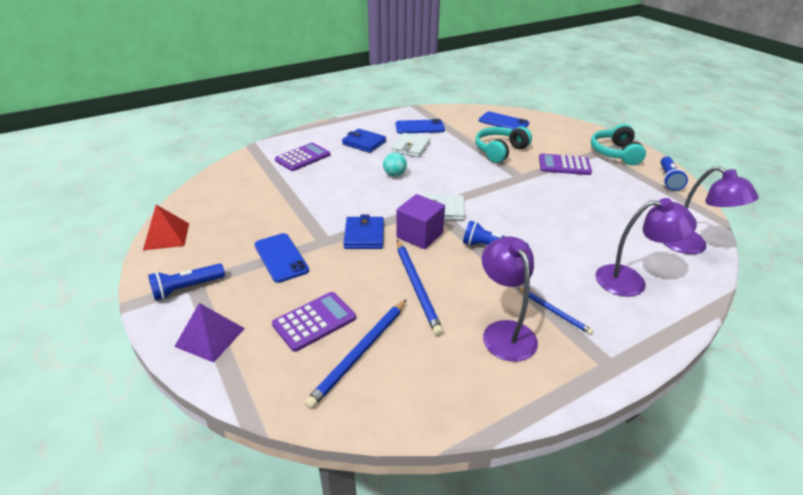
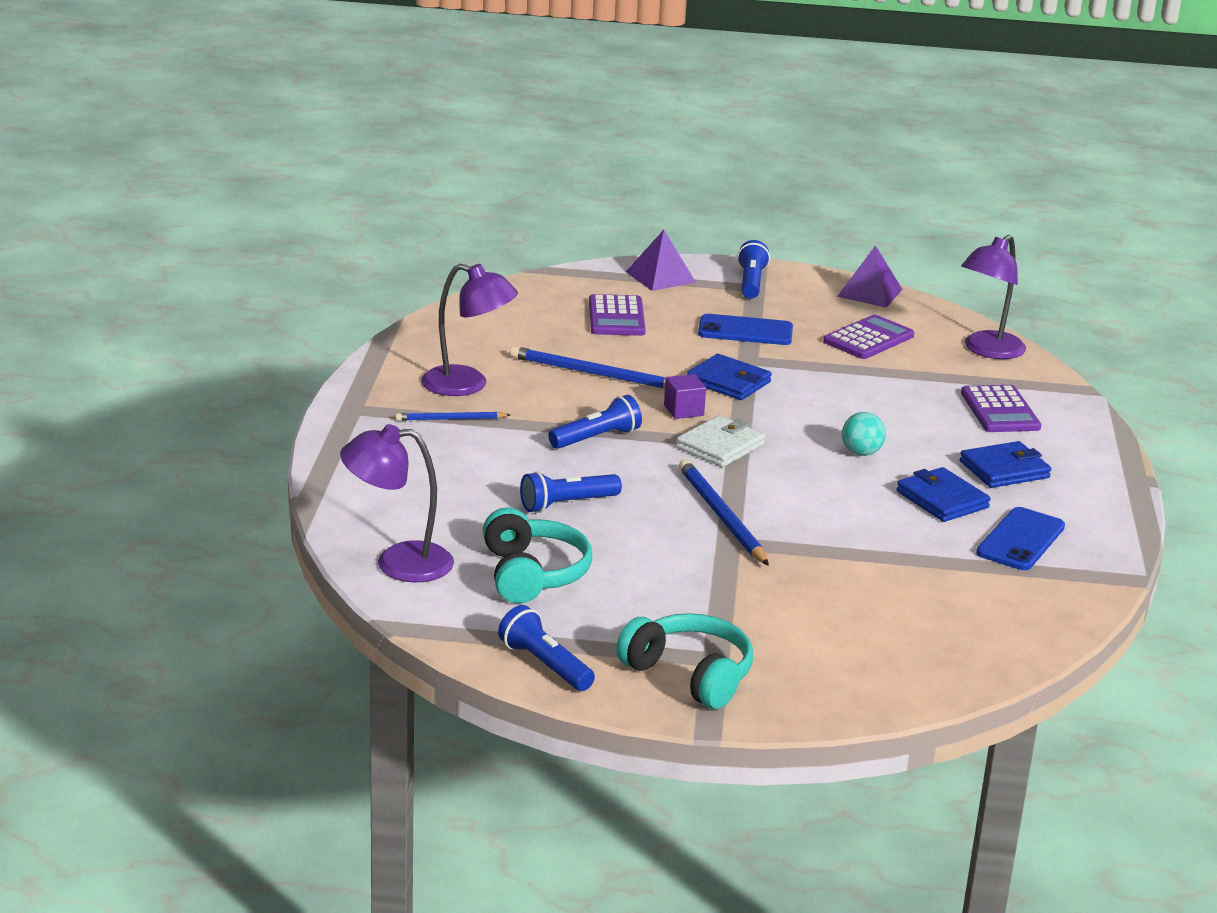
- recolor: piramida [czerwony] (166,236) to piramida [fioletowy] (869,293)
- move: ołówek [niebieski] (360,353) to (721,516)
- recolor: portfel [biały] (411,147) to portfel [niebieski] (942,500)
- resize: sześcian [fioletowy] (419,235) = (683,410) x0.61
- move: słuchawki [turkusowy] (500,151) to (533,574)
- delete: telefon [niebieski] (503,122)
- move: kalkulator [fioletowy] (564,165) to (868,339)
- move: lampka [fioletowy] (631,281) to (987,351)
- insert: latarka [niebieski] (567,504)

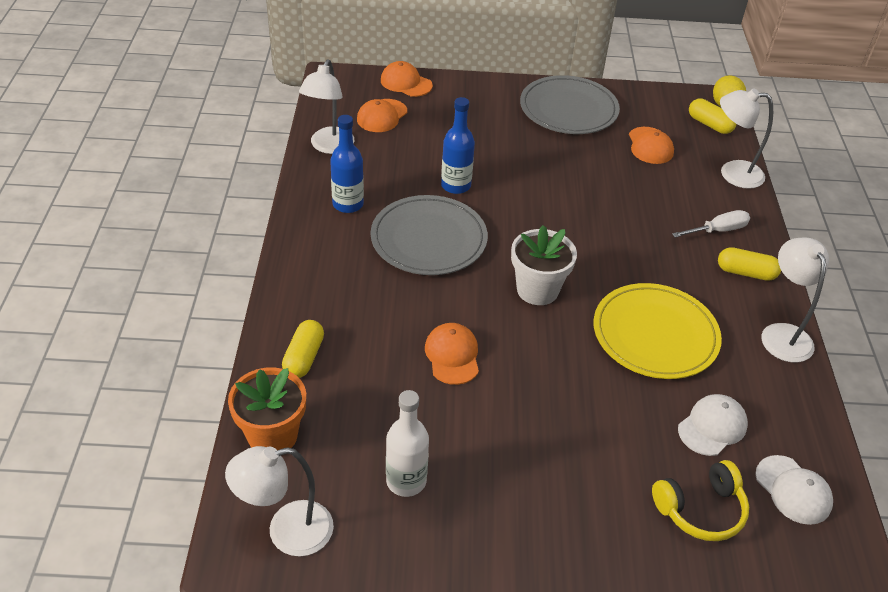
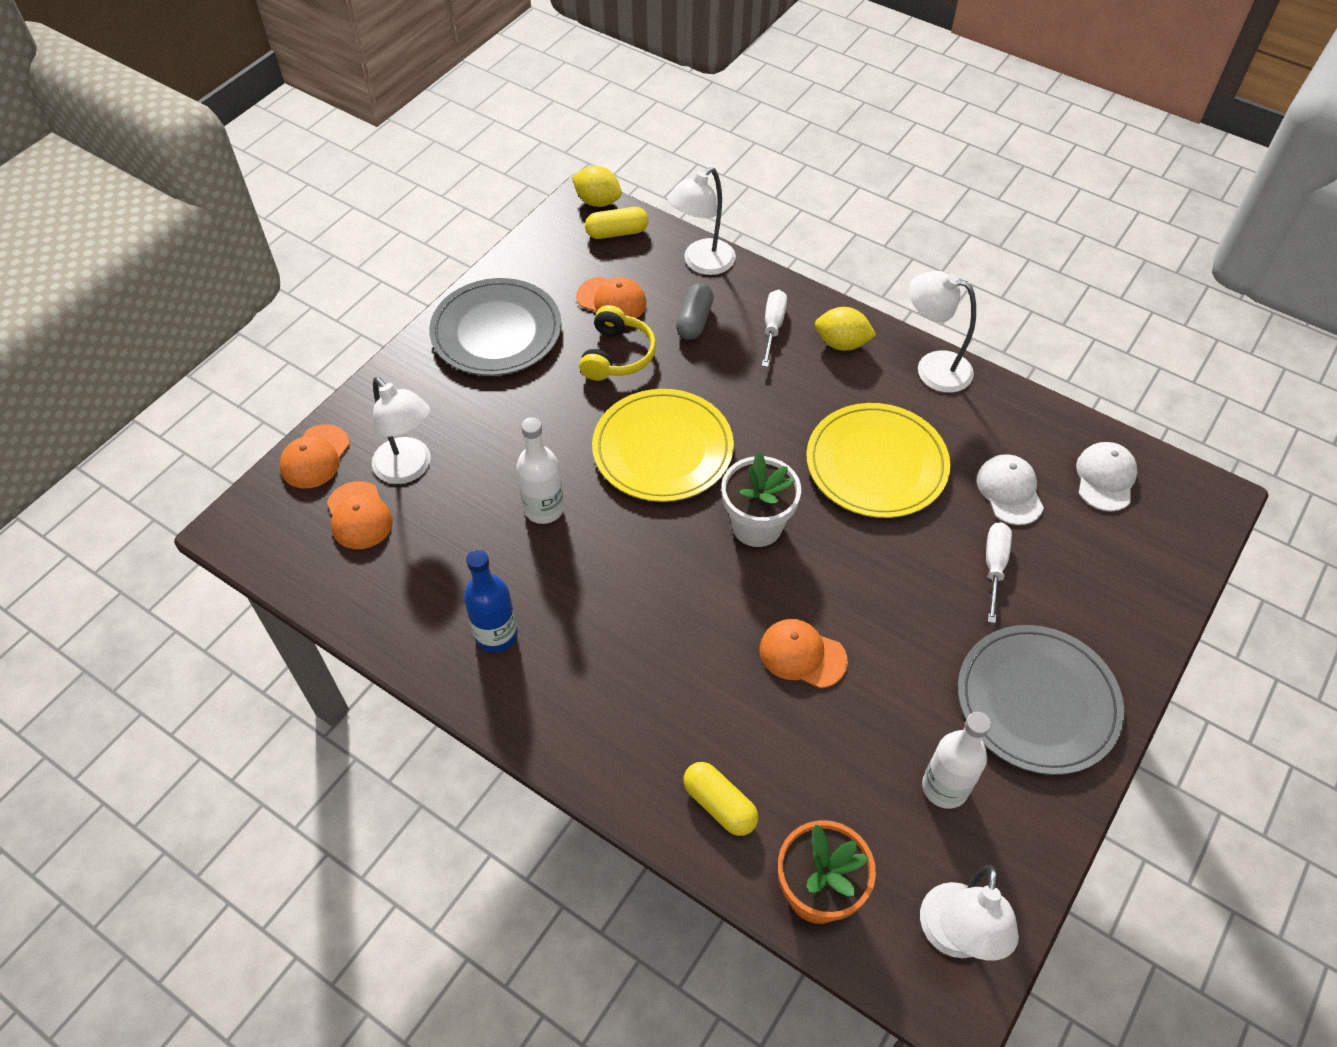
- move: lampka [biały] (329,146) to (409,469)
- move: talerz [szary] (428,239) to (1037,701)
- rotate: czapka [pomarańczowy] (406,83) = (315,457) 45 degrees counterclockwise
- recolor: butelka [niebieski] (455,185) to butelka [biały] (544,509)
- move: słuchawki [żółty] (701,510) to (617,355)
- replace: kapsułka [żółty] (746,272) to cytryna [żółty] (841,343)
- rotate: czapka [biały] (793,490) = (1105,478) 75 degrees counterclockwise
- insert: talerz [żółty] (662,449)
- insert: kapsułka [szary] (694,321)
- insert: śrubokręt [biały] (994,566)

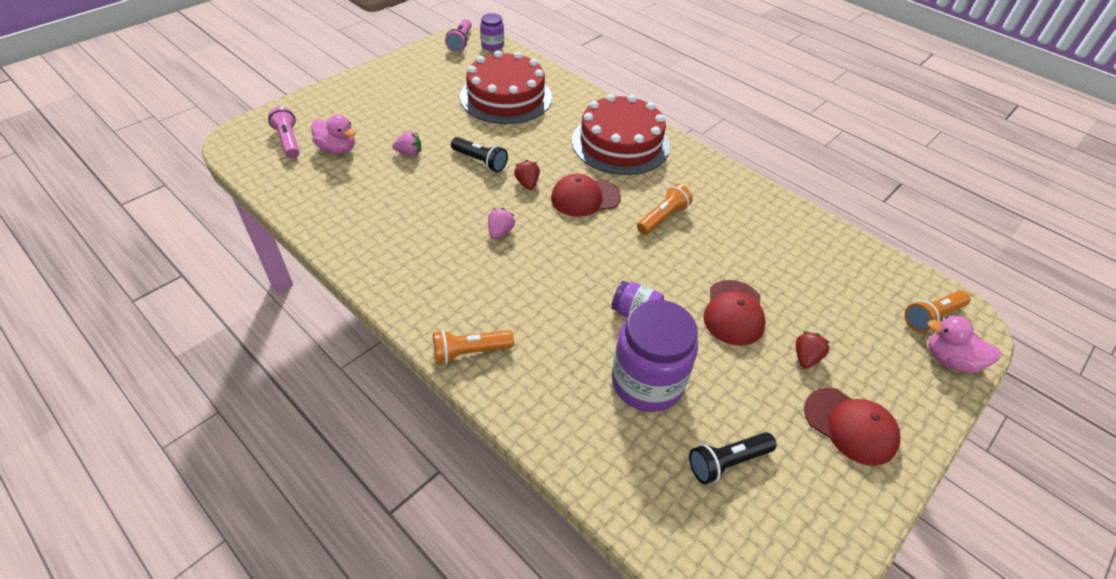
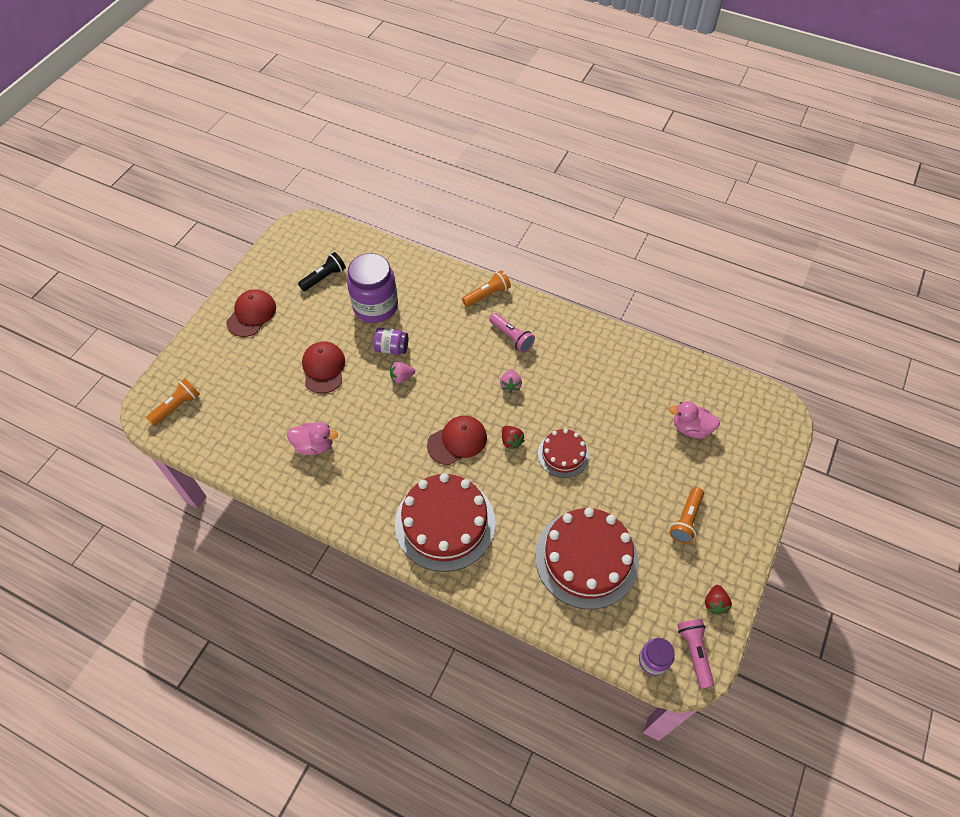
- move: latarka [różowy] (288,141) to (511,337)
- move: truskawka [różowy] (409,153) to (402,377)
- replace: latarka [czarny] (480,161) to tort [czerwony] (563,454)
- move: latarka [pomarańczowy] (663,218) to (686,520)
- move: truskawka [czerwony] (806,357) to (715,603)
- rotate: czapka [czerwony] (850,426) = (251,314) 90 degrees clockwise
- move: kaczka [różowy] (950,360) to (314,445)

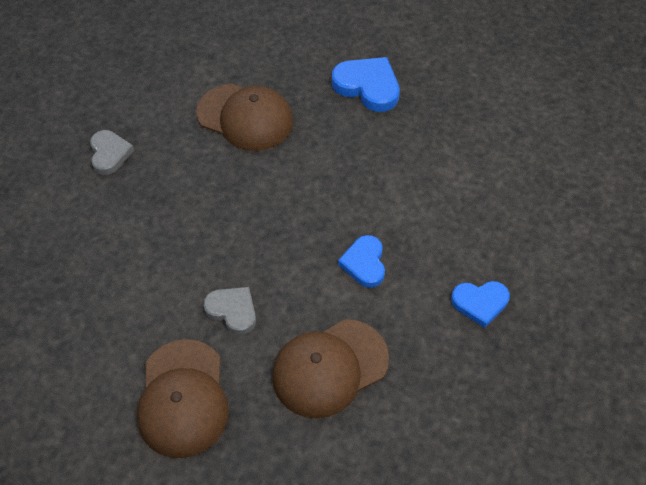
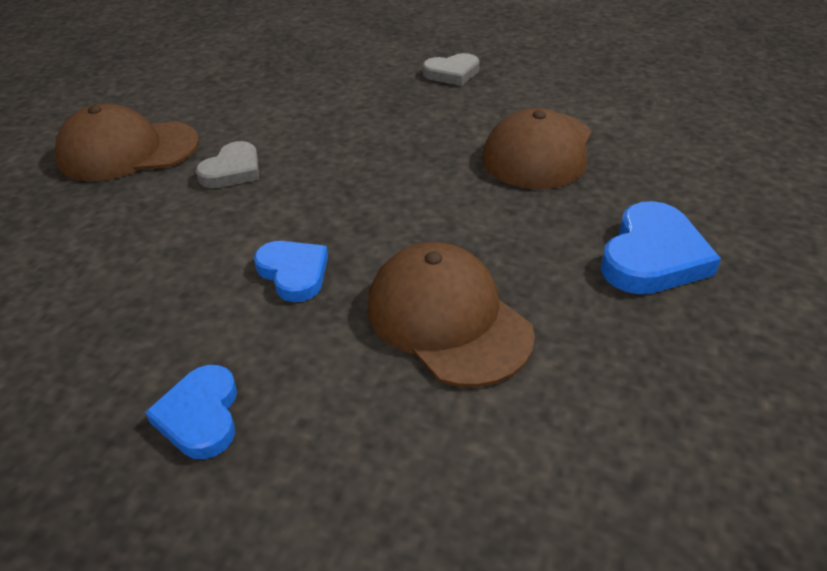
- move: czapka [brązowy] (329,368) to (447,319)
- rotate: serce [niebieski] (364,263) = (294,273) 60 degrees clockwise

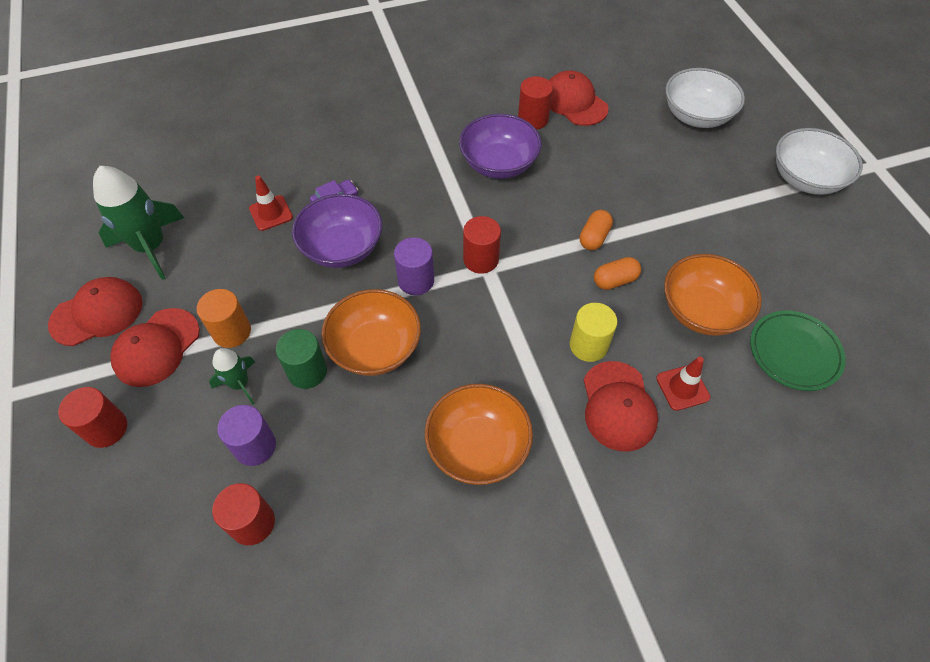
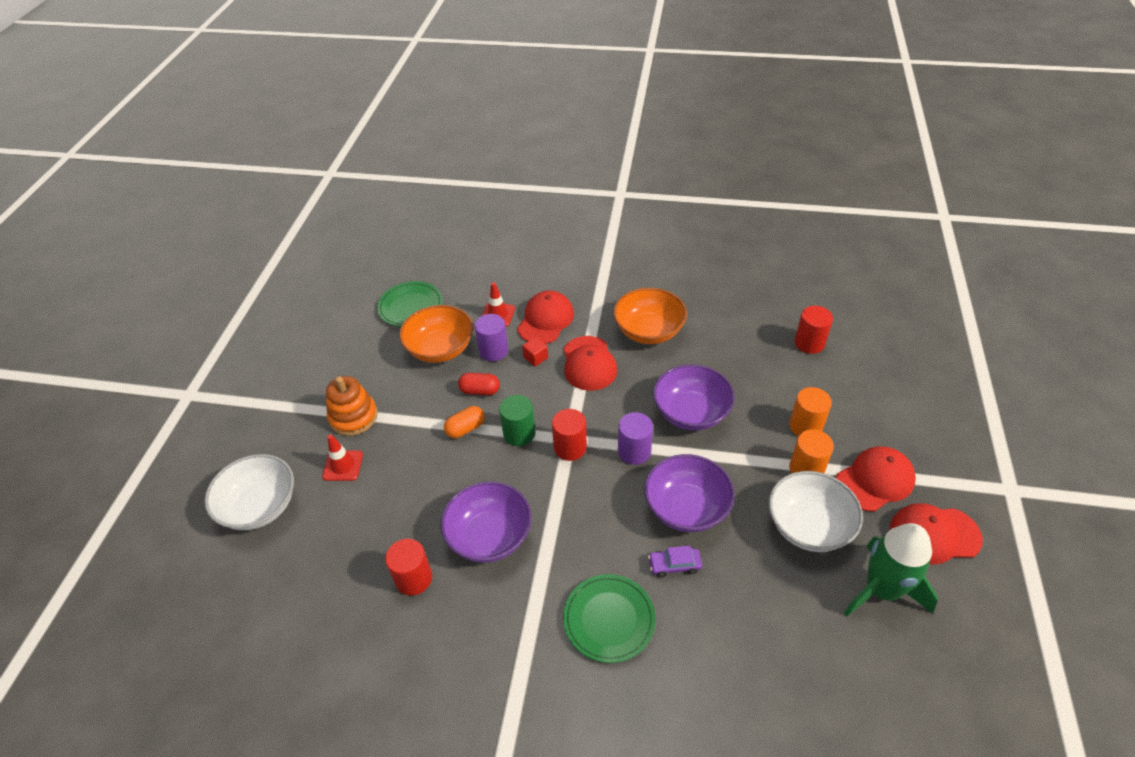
- delete: walec [czerwony] (106,428)
- replace: rakieta [zielony] (239,384) to walec [pomarańczowy] (805,426)
- move: walec [fioletowy] (255,446) to (493,351)
- move: pachołek [czerwony] (271,213) to (343,466)
- move: walec [zielony] (307,371) to (519,433)
- recolor: miska [pomarańczowy] (375,348) to miska [fioletowy] (691,413)
- move: czapka [czerwony] (574,102) to (589,363)
- replace: walec [żółty] (588,345) to sześcian [czerwony] (535,358)
- recolor: kapsułka [pomarańczowy] (615,280) to kapsułka [czerwony] (480,390)
- move: miska [biały] (805,179) to (808,526)
- insert: zabawka nakładanka [pomarańczowy] (353,417)
- insert: talerz [zielony] (609,619)

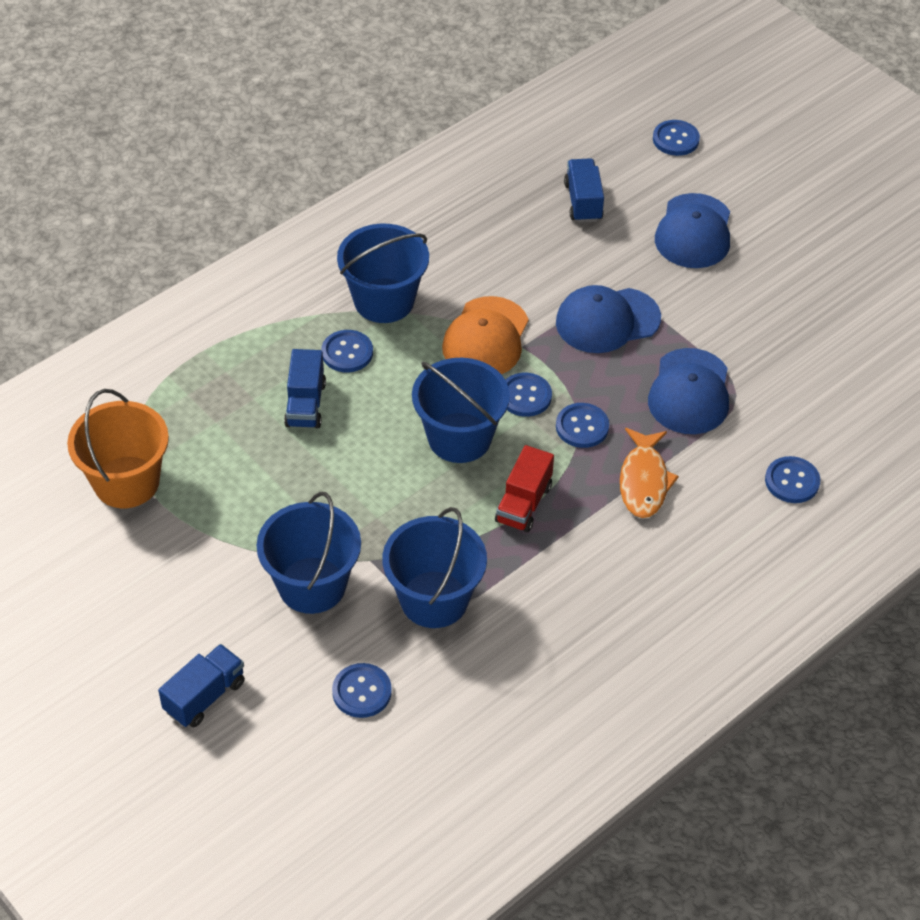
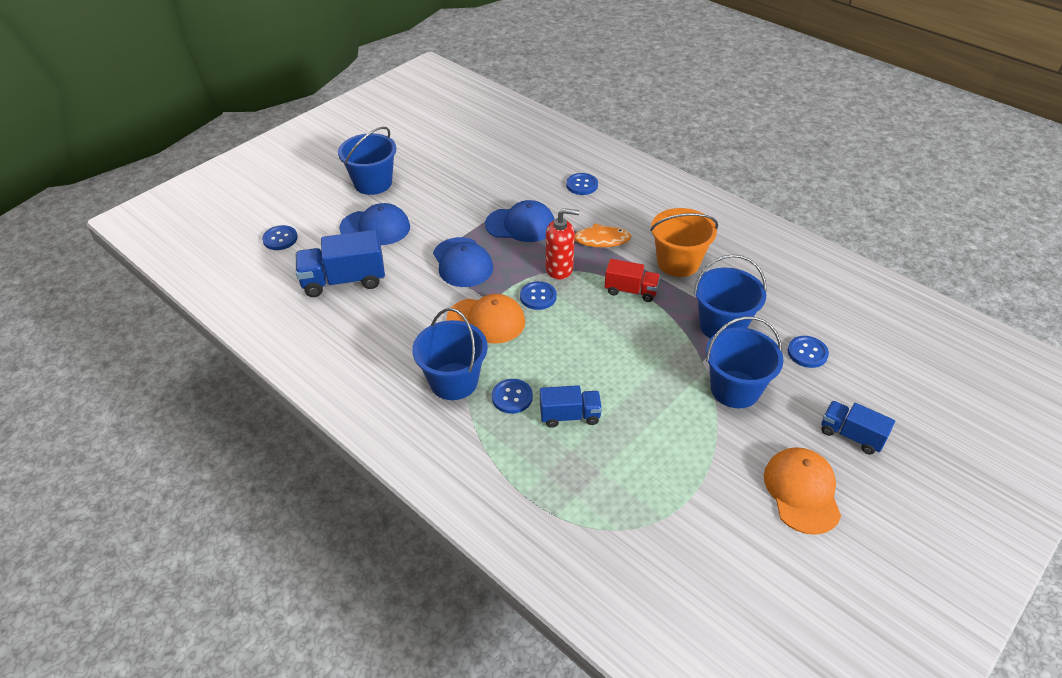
- move: wiadro [pomarańczowy] (126,482) to (678,262)
- move: wiadro [niebieski] (459,438) to (373,183)
- replace: guzik [niebieski] (582,427) to dozownik mydła [czerwony] (559,269)
- resize: ciężarówka [niebieski] (583,202) = (344,280) x1.63
- insert: czapka [pomarańczowy] (802,491)

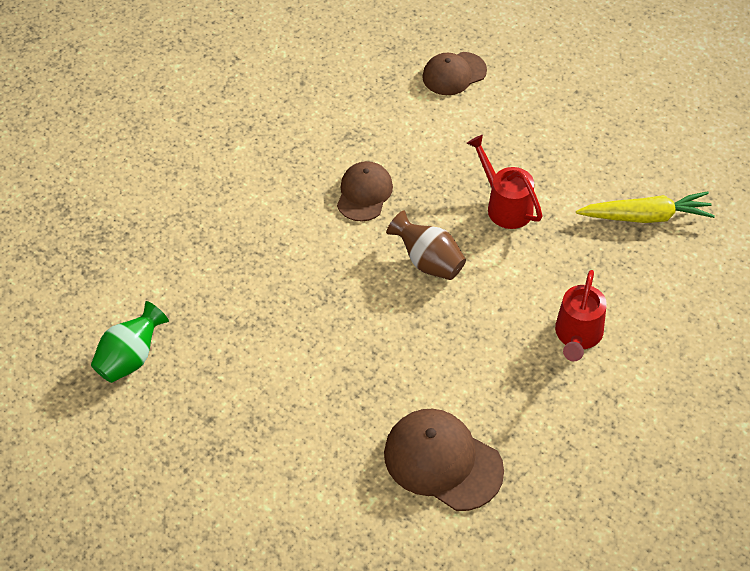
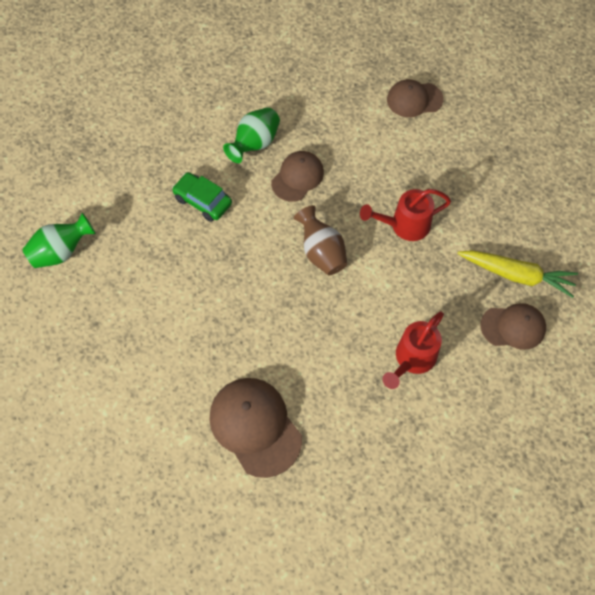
- rotate: konewka [czerwony] (505,205) = (404,225) 90 degrees counterclockwise
- insert: samochód [zielony] (203,201)
- insert: wazon [zielony] (255,144)
- insert: czapka [brązowy] (513,327)

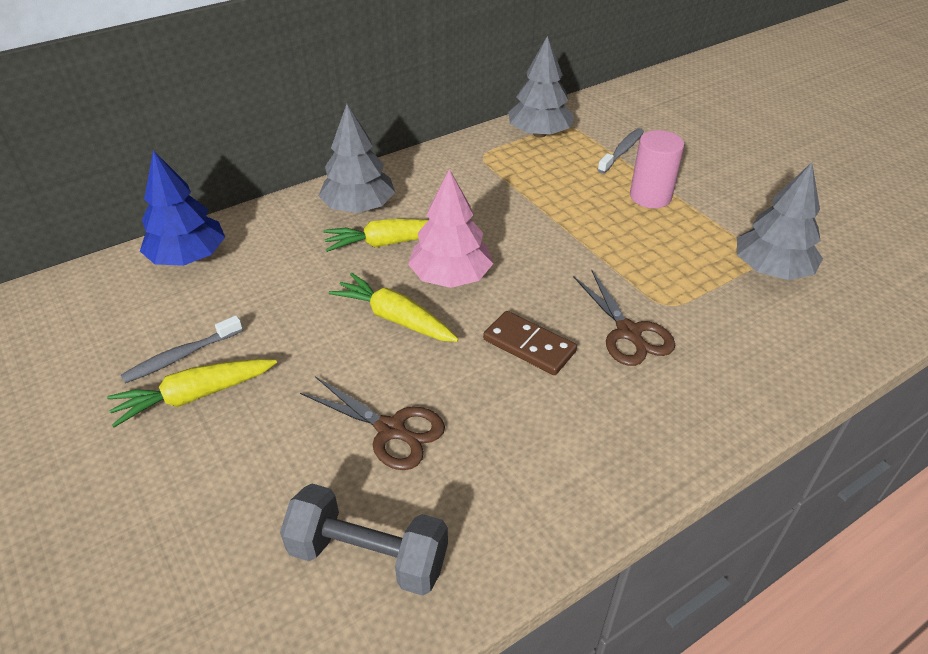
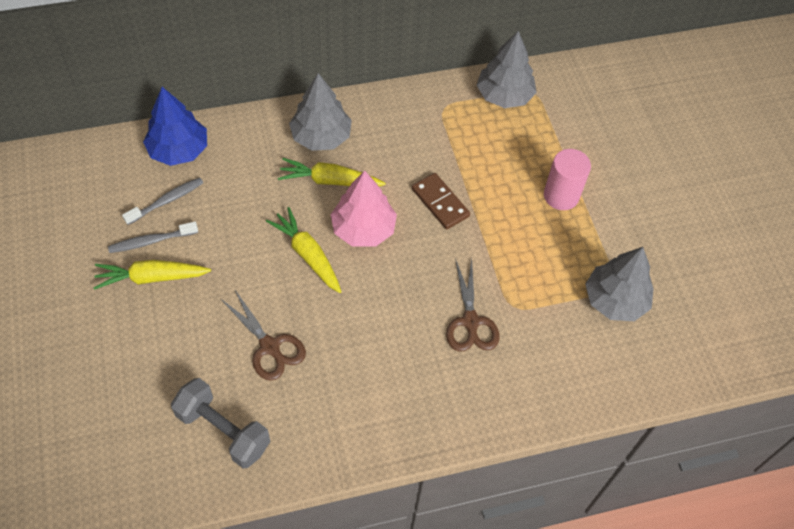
- move: kostka domina [brązowy] (529,345) to (440,202)
- move: szczoteczka do zębów [szary] (622,151) to (167,201)

